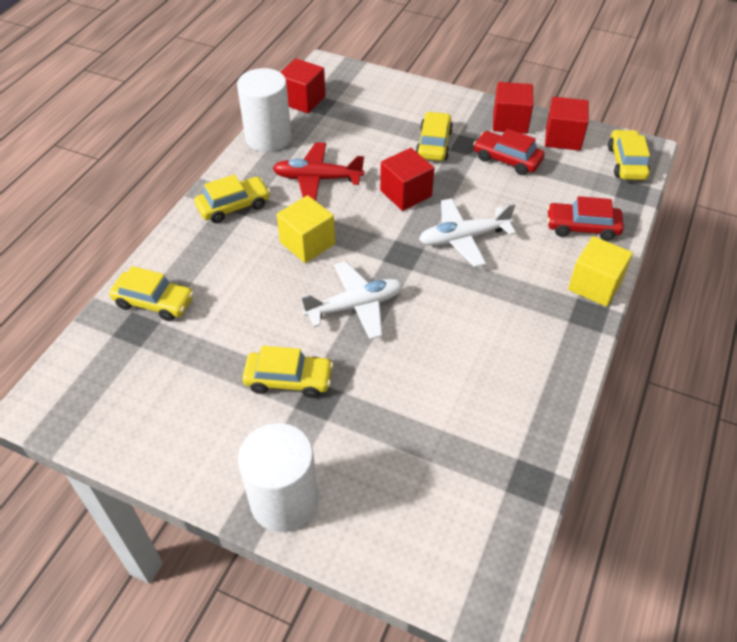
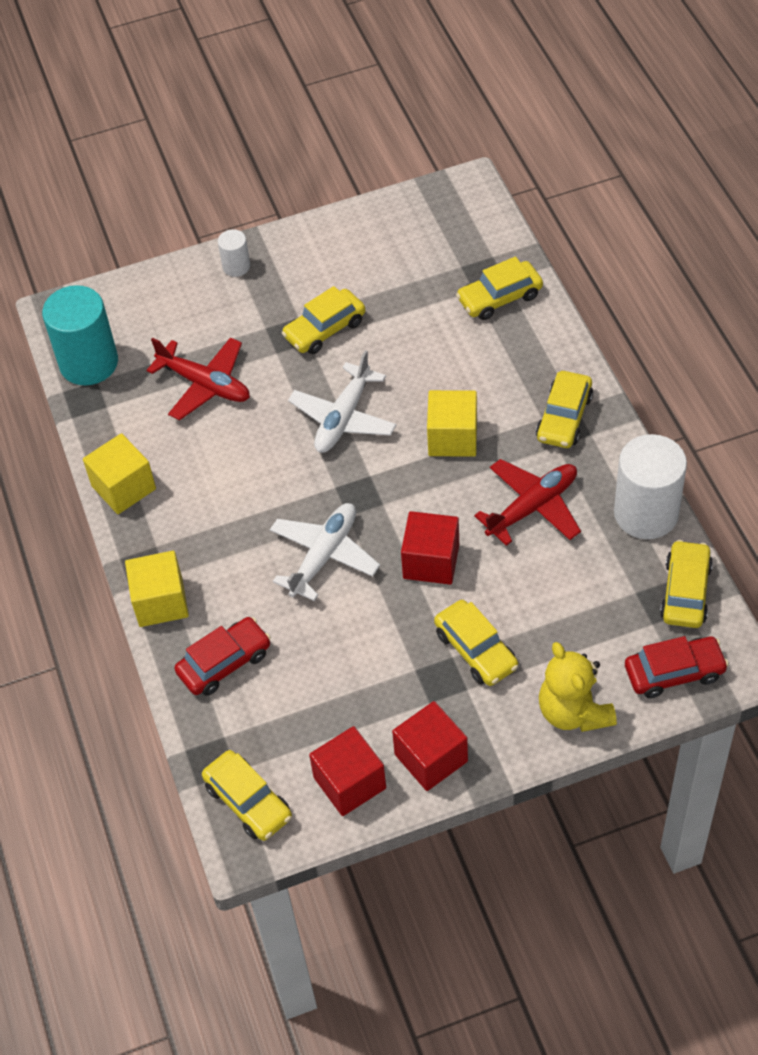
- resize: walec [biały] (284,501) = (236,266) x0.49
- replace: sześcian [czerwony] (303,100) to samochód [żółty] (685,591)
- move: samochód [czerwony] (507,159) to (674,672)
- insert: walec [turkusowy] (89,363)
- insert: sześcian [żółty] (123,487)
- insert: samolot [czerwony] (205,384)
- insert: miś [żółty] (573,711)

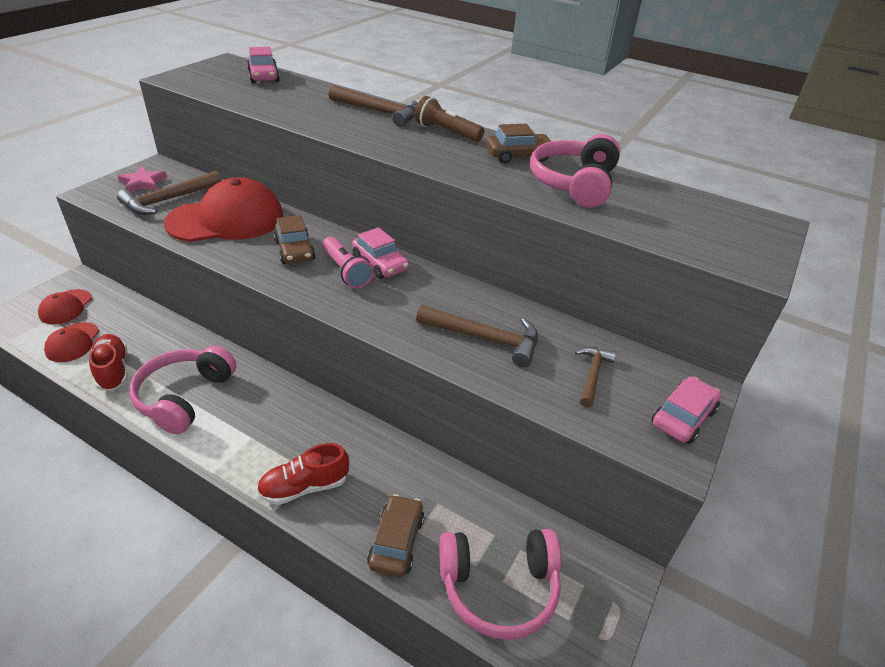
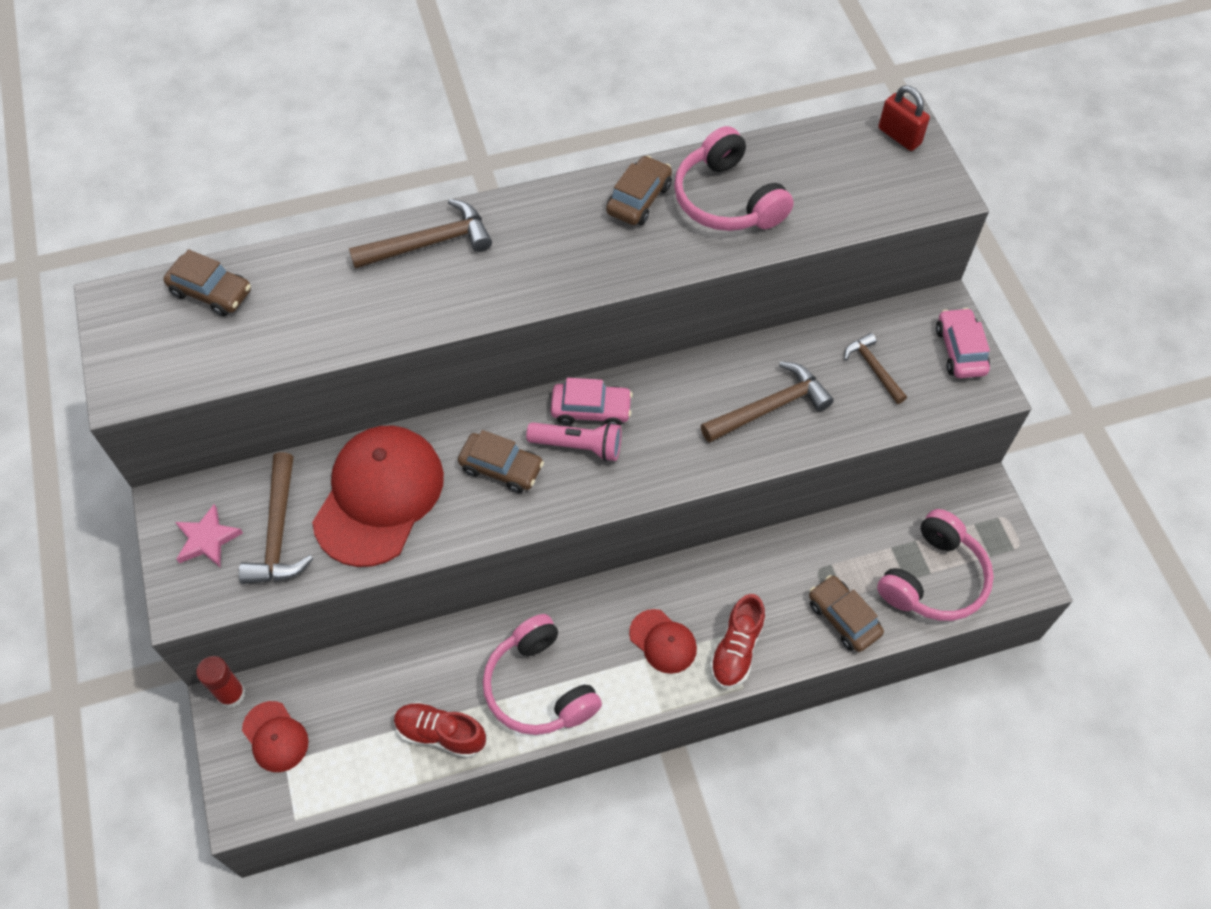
- move: czapka [czerwony] (72,342) to (663,641)
- recolor: samochód [różowy] (263,77) to samochód [brązowy] (211,292)
- delete: latarka [brązowy] (446,132)
- insert: klej w sztyfcie [czerwony] (231,694)
- insert: kłódka [czerwony] (899,136)

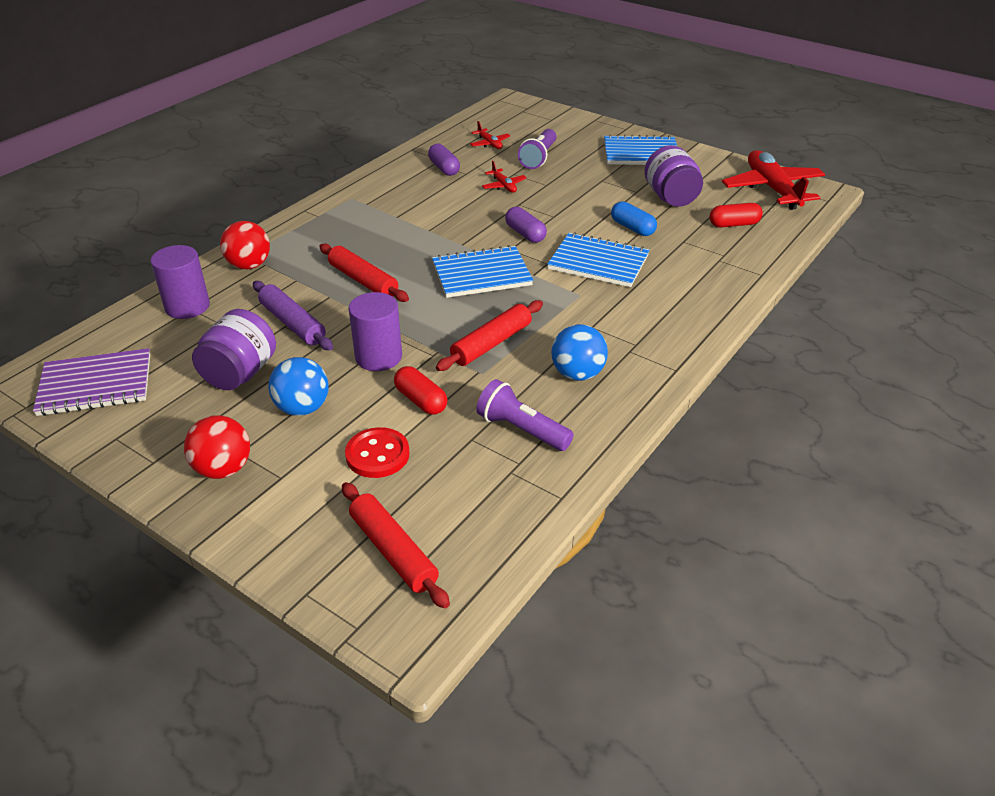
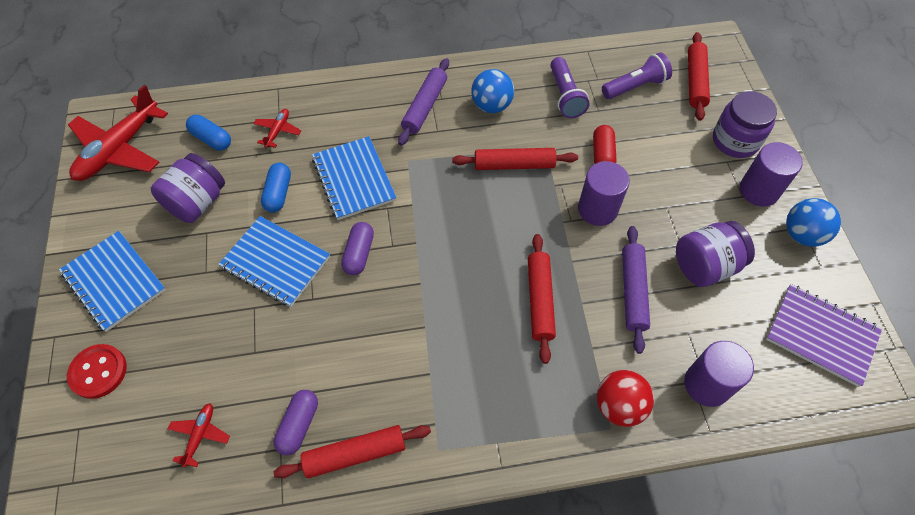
- replace: piłka [czerwony] (223,469) to walec [fioletowy] (759,190)
- move: piłka [niebieski] (302,408) to (802,234)
- move: guzik [czerwony] (377,455) to (98,372)
- move: zeszyt [niebieski] (481,274) to (276,262)
- move: samolot [czerwony] (504,186) to (278,131)
- move: latarka [fioletowy] (538,158) to (635,86)
- recolor: kapsułka [czerwony] (734,224) to kapsułka [niebieski] (211,139)
- insert: wałek do ciasta [czerwony] (355,454)
- insert: wałek do ciasta [fioletowy] (424,106)
- insert: słoik [fioletowy] (735,140)

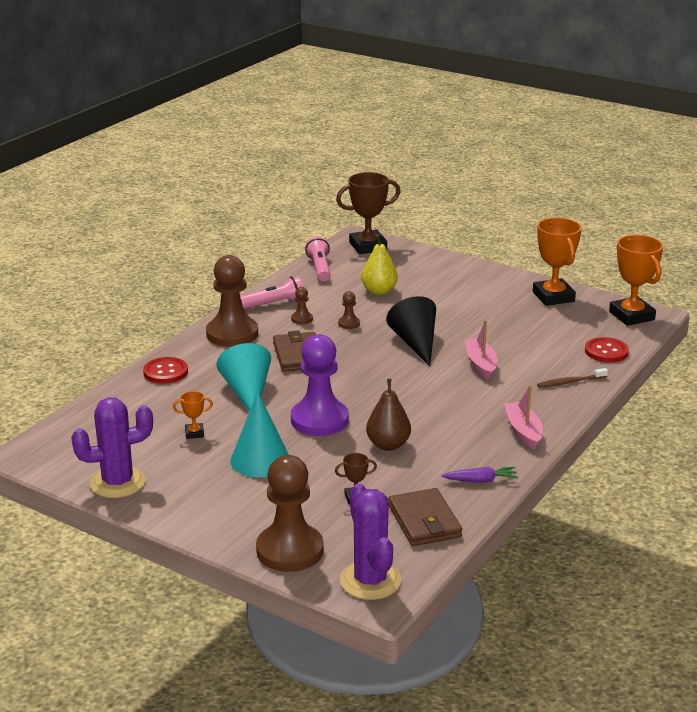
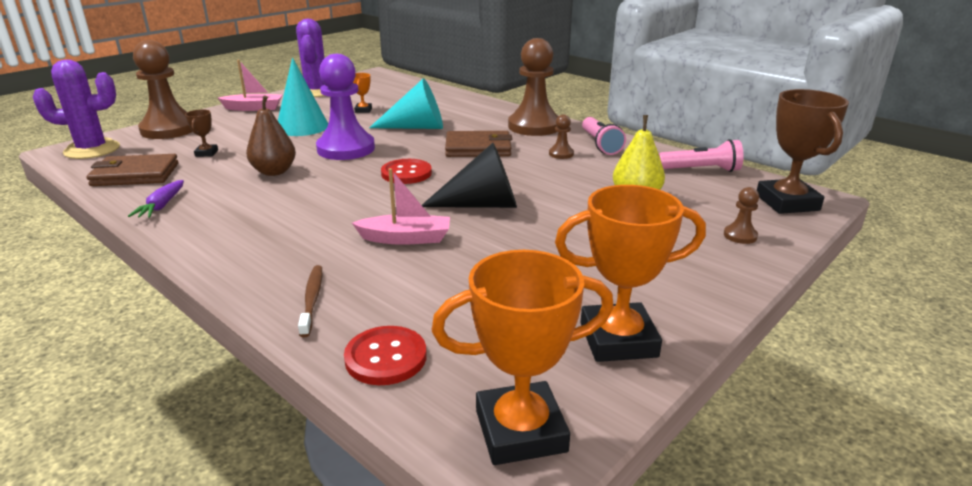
- move: guzik [czerwony] (165,372) to (406,173)
- move: pionek [brązowy] (349,323) to (740,236)
- move: łódka [różowy] (523,431) to (254,108)

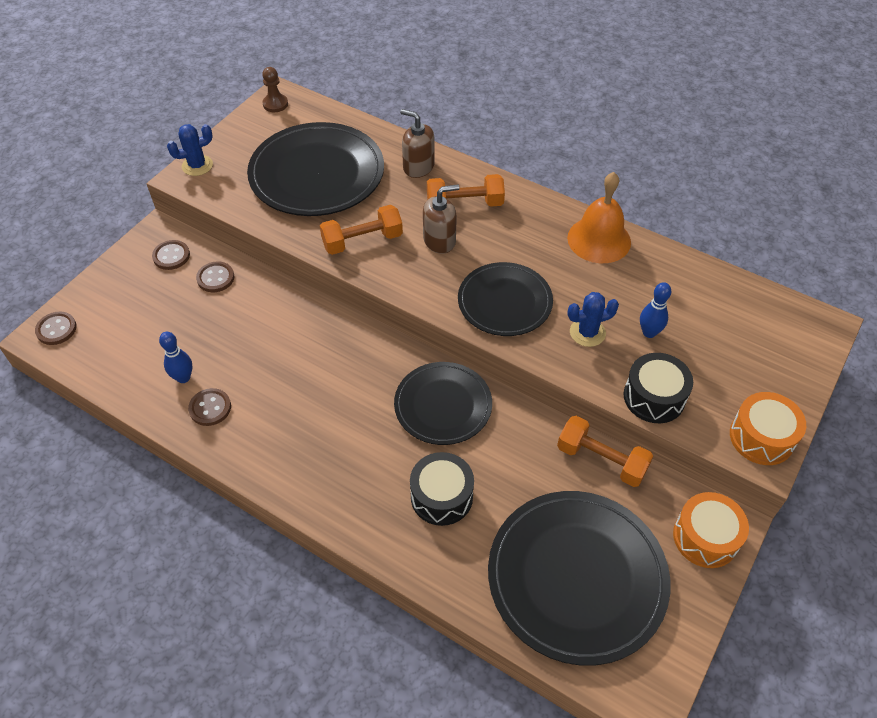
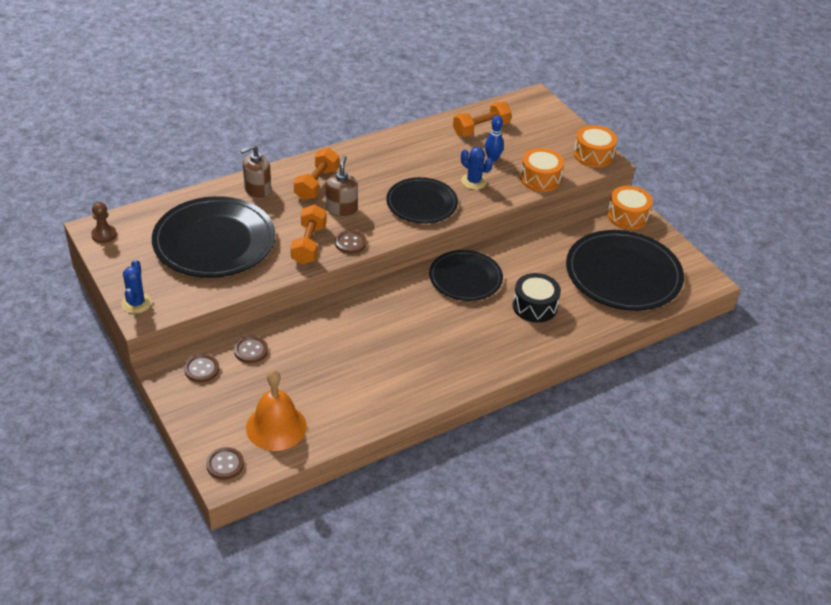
- delete: kręgiel [niebieski] (183,378)
- move: guzik [brązowy] (210,408) to (350,243)
- move: hantel [pomarańczowy] (601,460) to (481,129)
- move: dzwonek [pomarańczowy] (599,239) to (276,427)
- rotate: kaktus [niebieski] (587,332) = (474,181) 60 degrees counterclockwise
- recolor: bęben [czarny] (654,397) to bęben [pomarańczowy] (540,179)

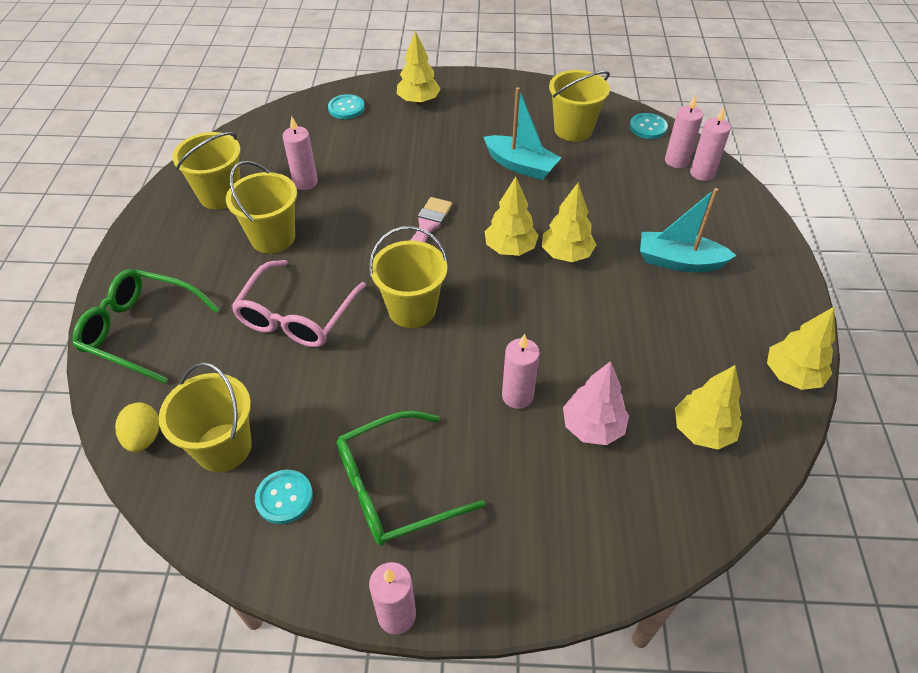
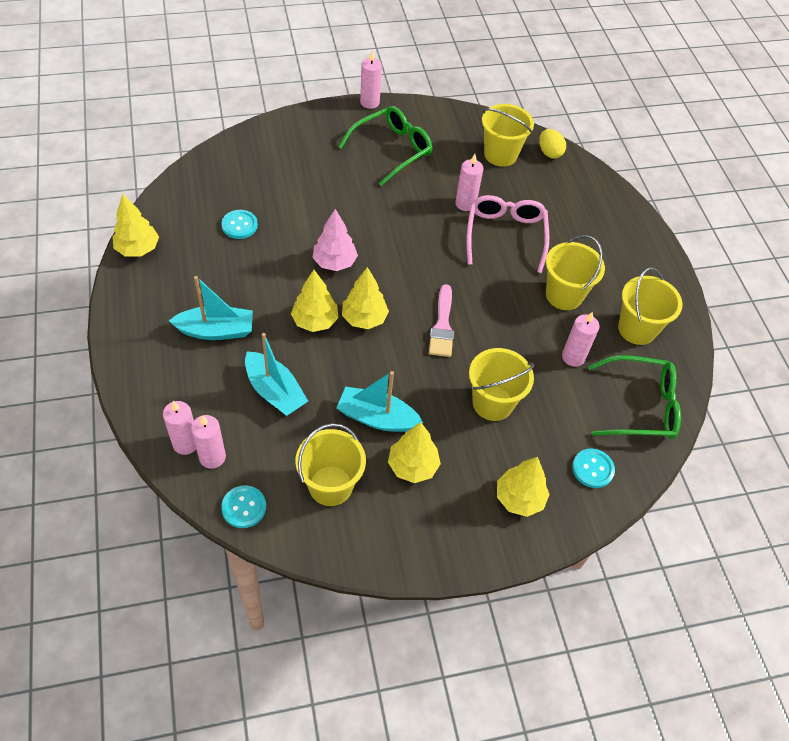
- move: okulary [zielony] (142,330) to (639,406)
- move: guzik [turkusowy] (284,497) to (239,225)
- move: wiadro [żółty] (412,309) to (492,403)
- move: świeca [różowy] (517,396) to (465,204)
- move: drzewko [różowy] (592,427) to (334,262)
- move: drzewko [żółty] (702,431) to (412,466)
- insert: łódka [turkusowy] (275,391)

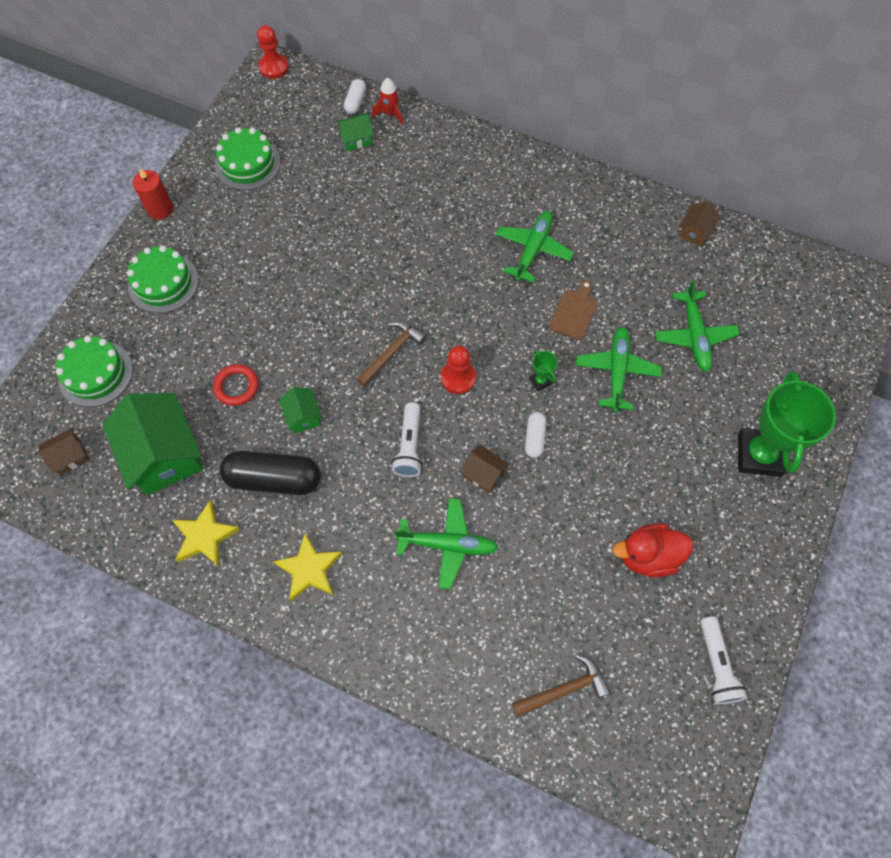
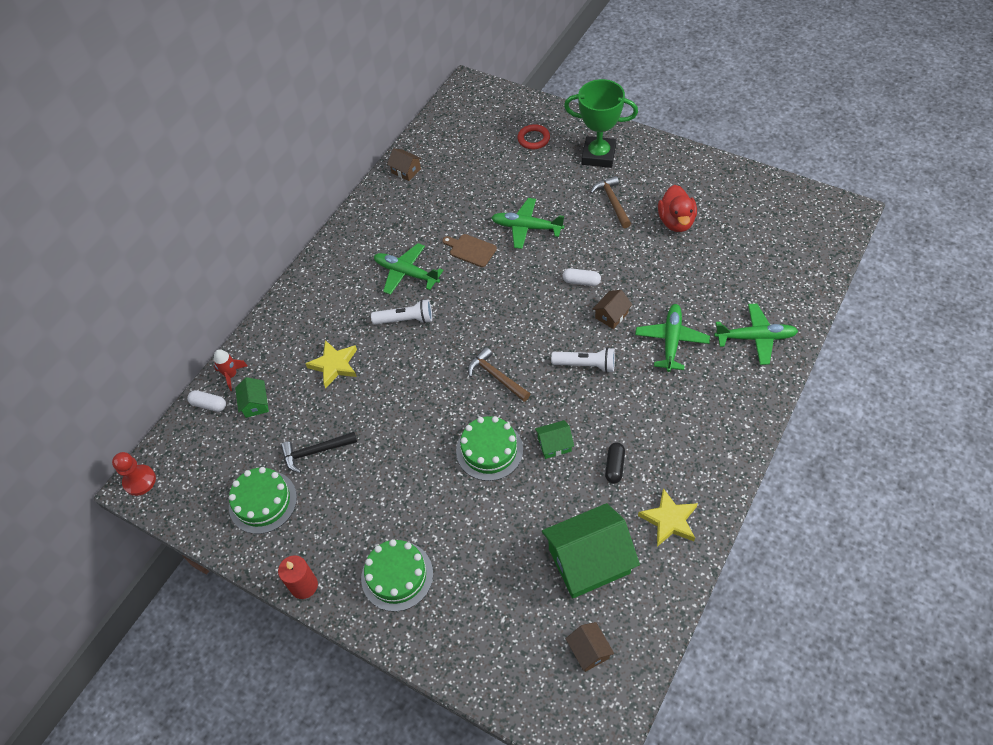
- move: tort [zielony] (95,373) to (489,450)
- move: pierścień [czerwony] (236,386) to (533,139)
- resize: kapsułka [czarny] (274,479) = (614,466) x0.50
- move: gwiazda [żółty] (309,569) to (334,365)
- delete: pionek [czerwony] (458,378)
- move: młotek [brązowy] (564,689) to (612,202)
- delete: puchar [zielony] (540,381)
- move: samolot [zielony] (694,335) to (755,338)
- move: latarka [biały] (716,665) to (406,320)
- insert: młotek [czarny] (315,452)

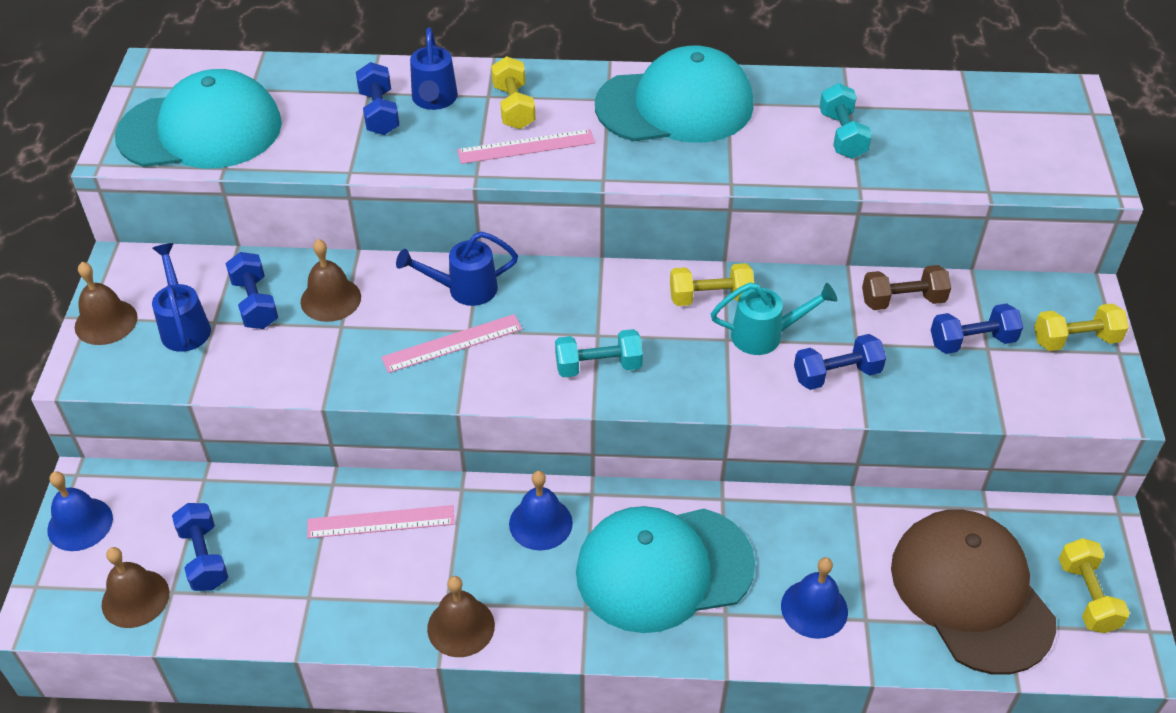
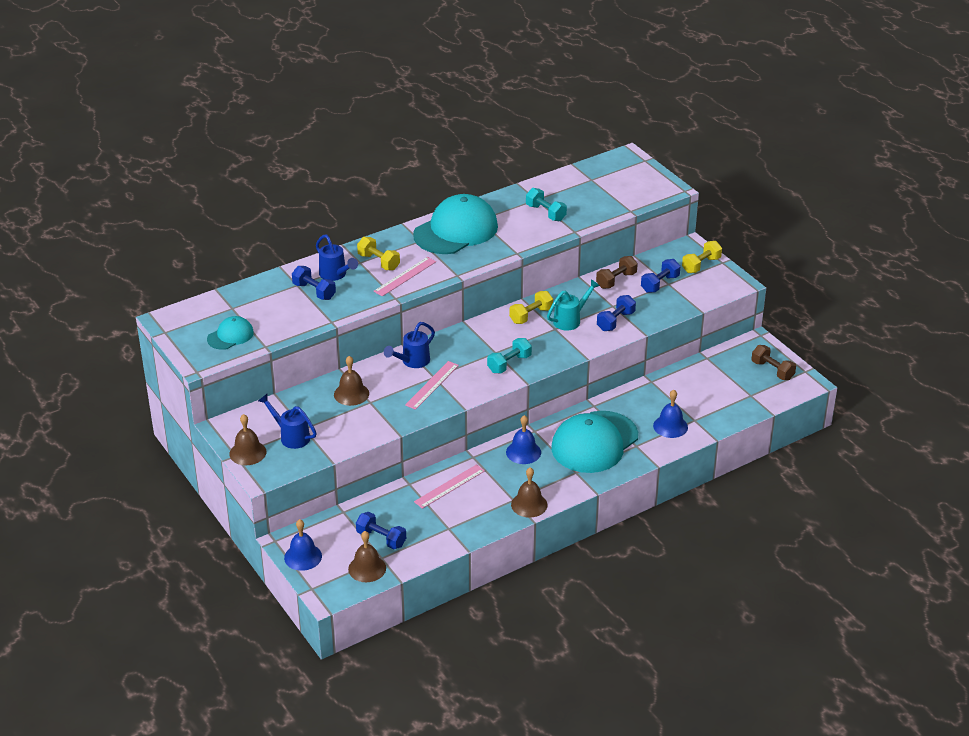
- resize: czapka [turkusowy] (201,130) = (230,336) x0.50
- delete: hantel [niebieski] (255,303)
- delete: czapka [brązowy] (971,592)
- recolor: hantel [żółty] (1087,596) to hantel [brązowy] (772,370)

